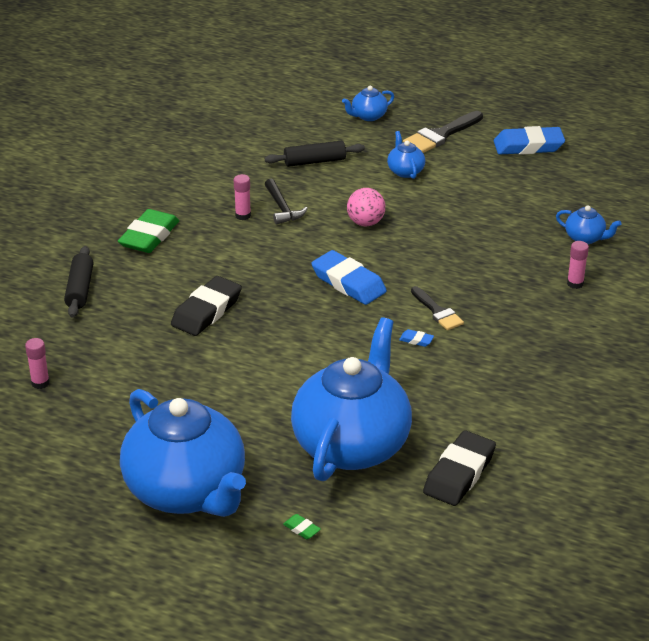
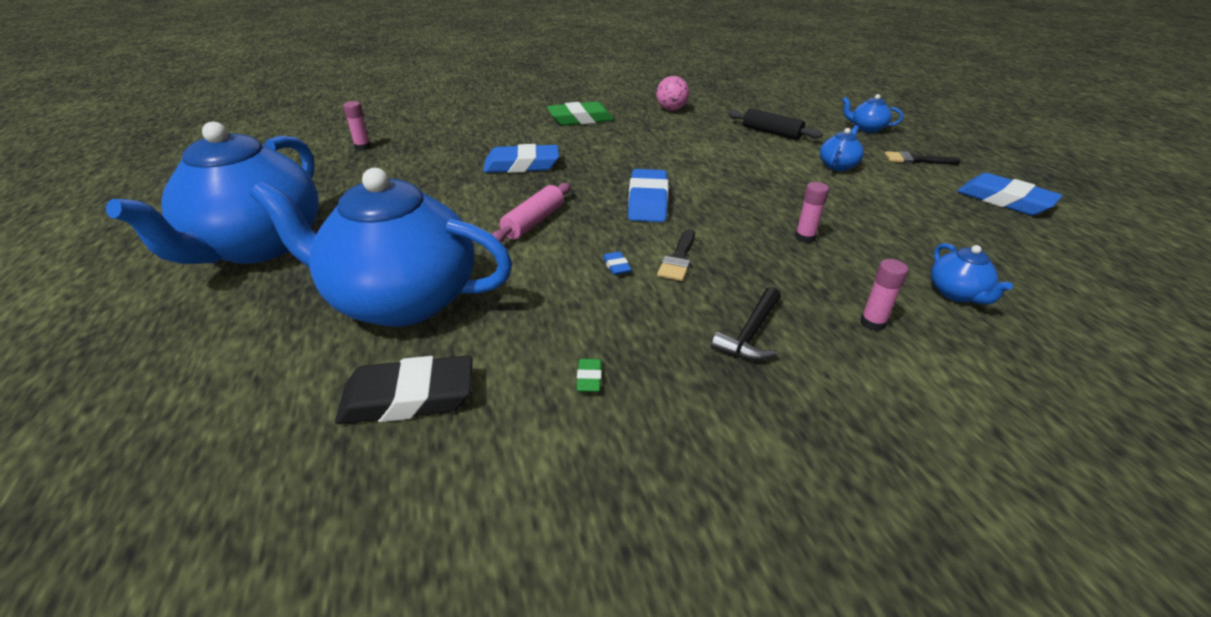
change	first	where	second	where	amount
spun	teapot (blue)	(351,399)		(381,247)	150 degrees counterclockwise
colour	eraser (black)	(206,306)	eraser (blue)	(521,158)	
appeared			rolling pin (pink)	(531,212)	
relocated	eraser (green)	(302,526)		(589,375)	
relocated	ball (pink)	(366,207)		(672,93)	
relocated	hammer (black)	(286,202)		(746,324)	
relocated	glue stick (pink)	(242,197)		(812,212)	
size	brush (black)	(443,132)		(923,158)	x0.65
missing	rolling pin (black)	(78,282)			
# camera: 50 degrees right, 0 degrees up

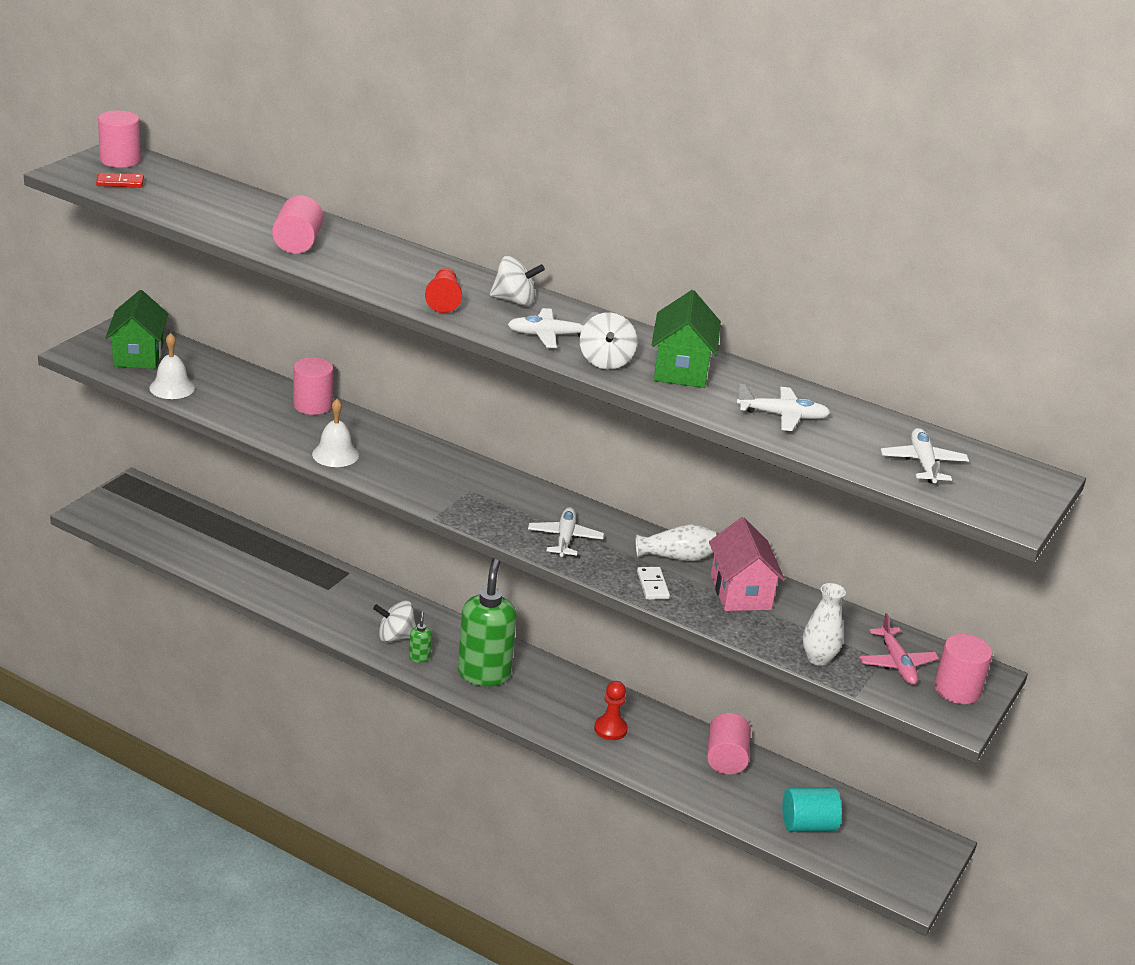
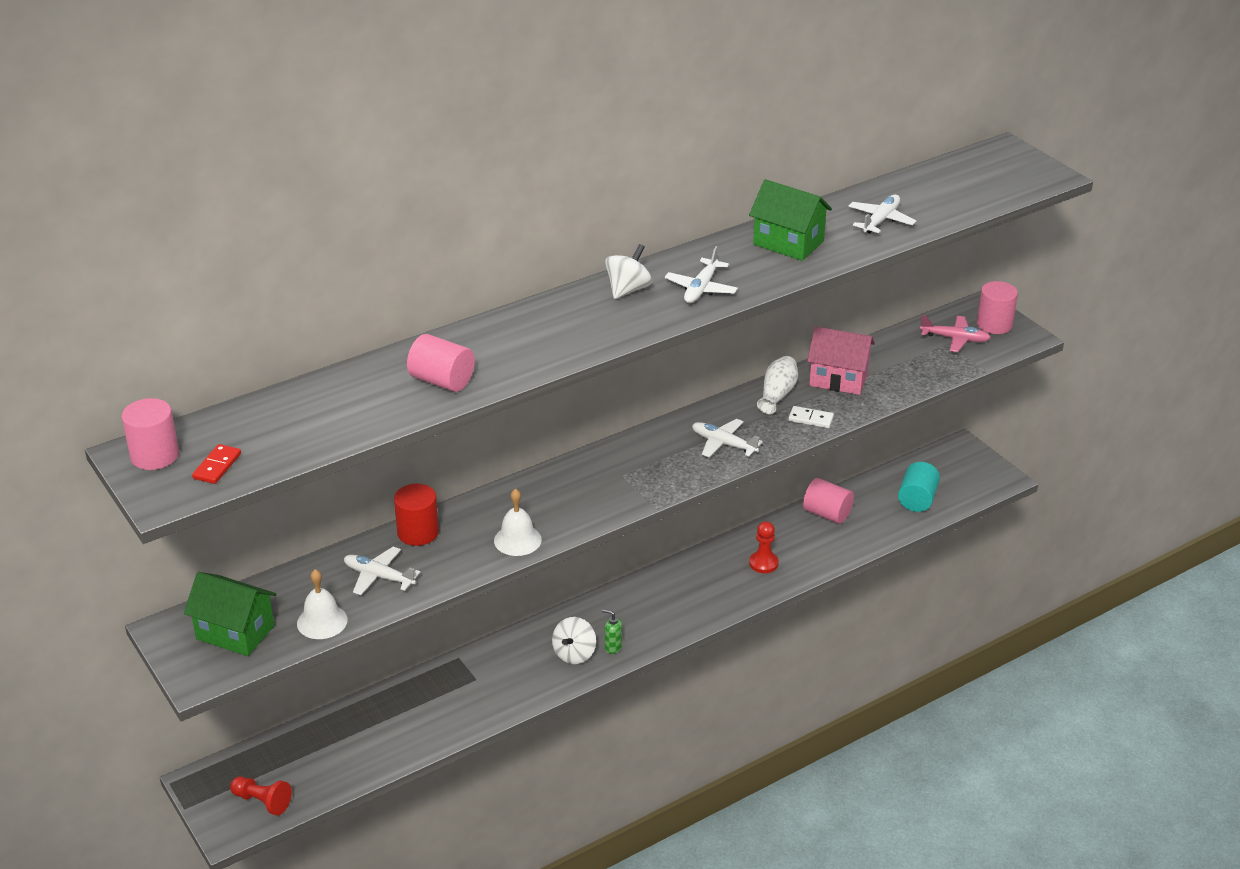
change	first	where	second	where	amount
relocated	pawn (red)	(443,290)		(261,796)	
relocated	plane (white)	(925,455)		(382,571)	
colour	cylinder (pink)	(313,386)	cylinder (red)	(416,515)	
missing	soap dispenser (green)	(487,622)			
missing	spinning top (white)	(608,340)			
missing	vase (white)	(824,624)			
# camera: 60 degrees left, 5 degrees up

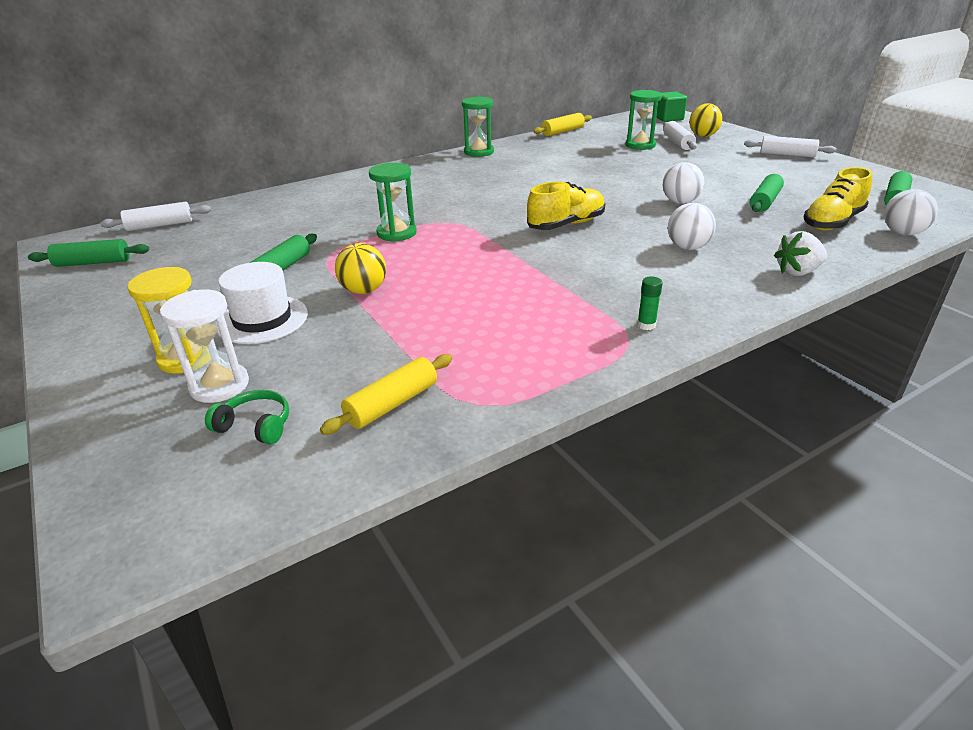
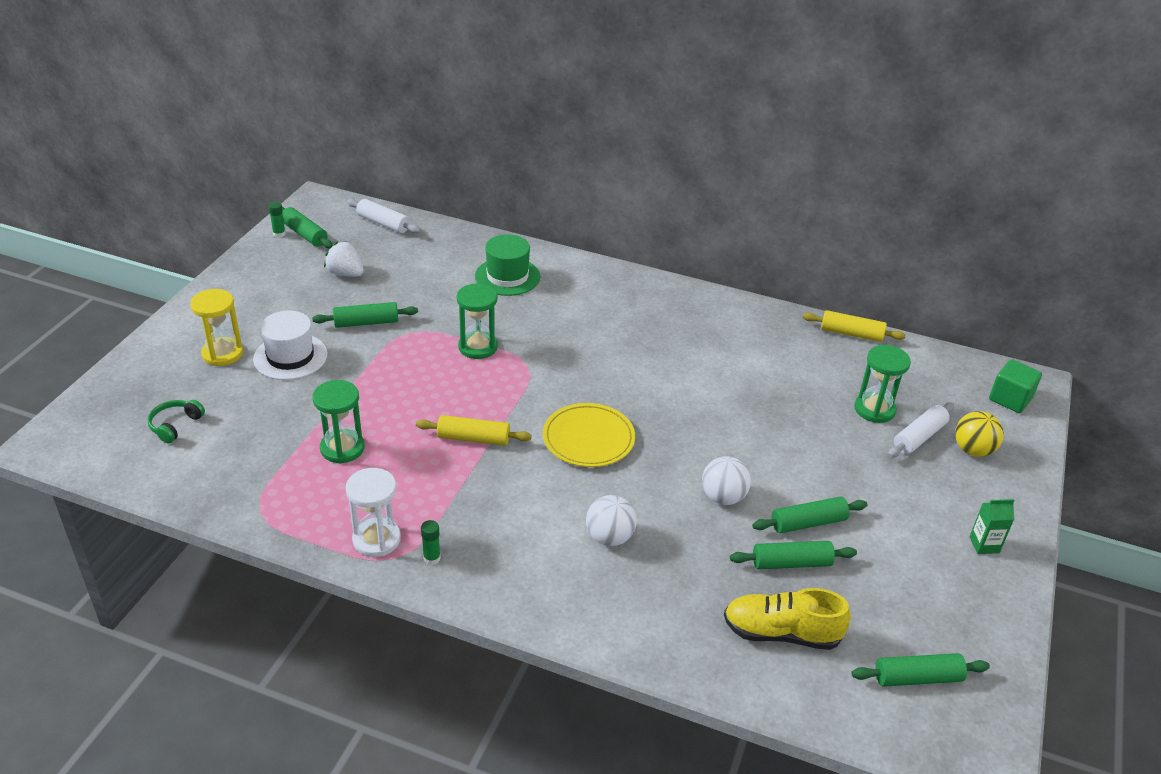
change	first	where	second	where	amount
spun	headphones (green)	(247,417)		(176,421)	135 degrees counterclockwise
appeared			glue stick (green)	(277,219)	
relocated	hourglass (green)	(478,126)		(339,421)	
relocated	strawberry (white)	(800,253)		(344,259)	
relocated	hourglass (white)	(204,346)		(373,512)	
relocated	rolling pin (yellow)	(386,394)		(474,430)	
appeared			hat (green)	(508,265)	
exchanged	shoe (yellow)	(566,206)	plate (yellow)	(589,435)	
appeared			rolling pin (green)	(809,514)	
exchanged	rolling pin (white)	(790,146)	carton (green)	(992,526)	
missing	ball (yellow)	(360,268)			
missing	ball (white)	(911,212)			
# camera: 50 degrees right, 5 degrees up

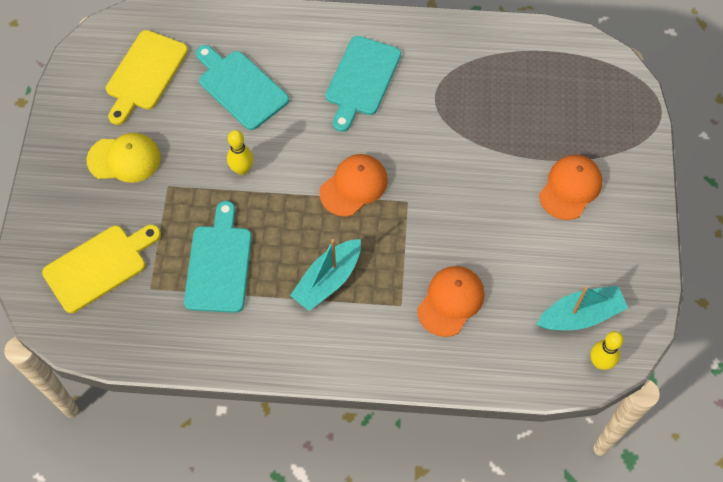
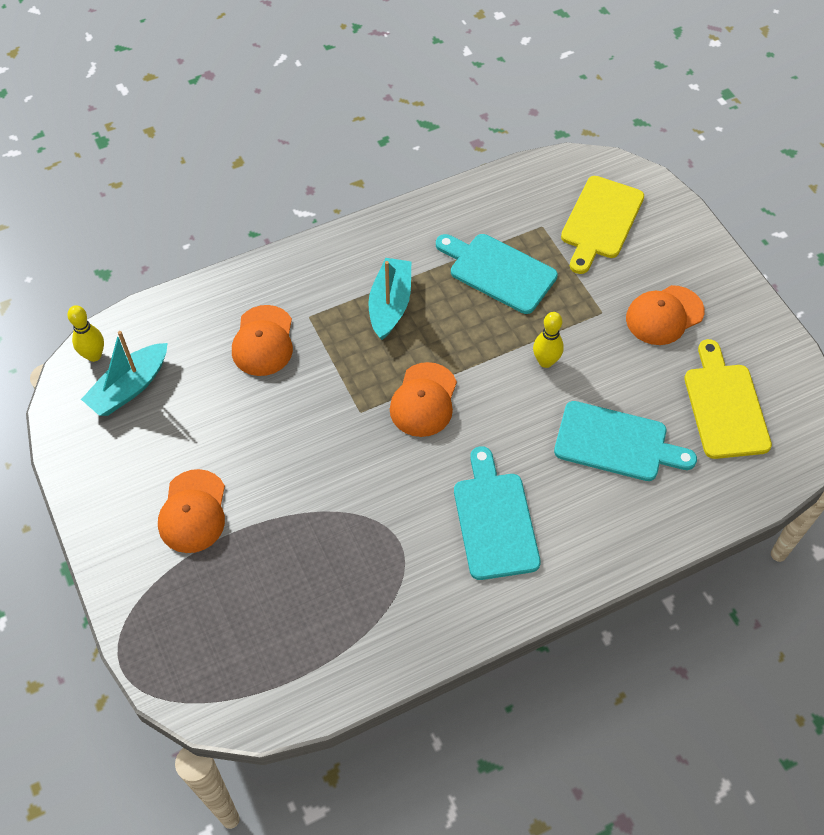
change	first	where	second	where	amount
spun	cutting board (turquoise)	(218,257)		(497,274)	150 degrees clockwise
colour	cap (yellow)	(124,158)	cap (orange)	(665,315)	
# camera: 150 degrees right, 5 degrees down

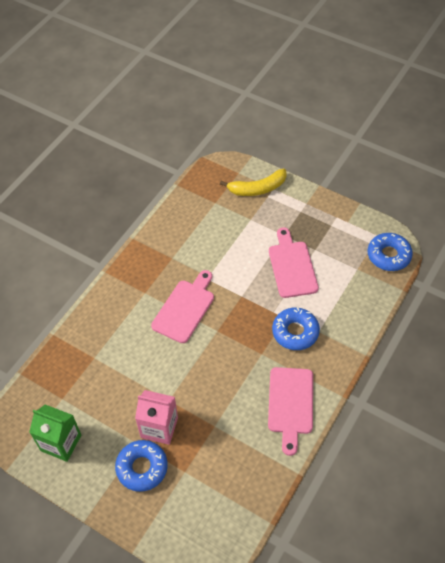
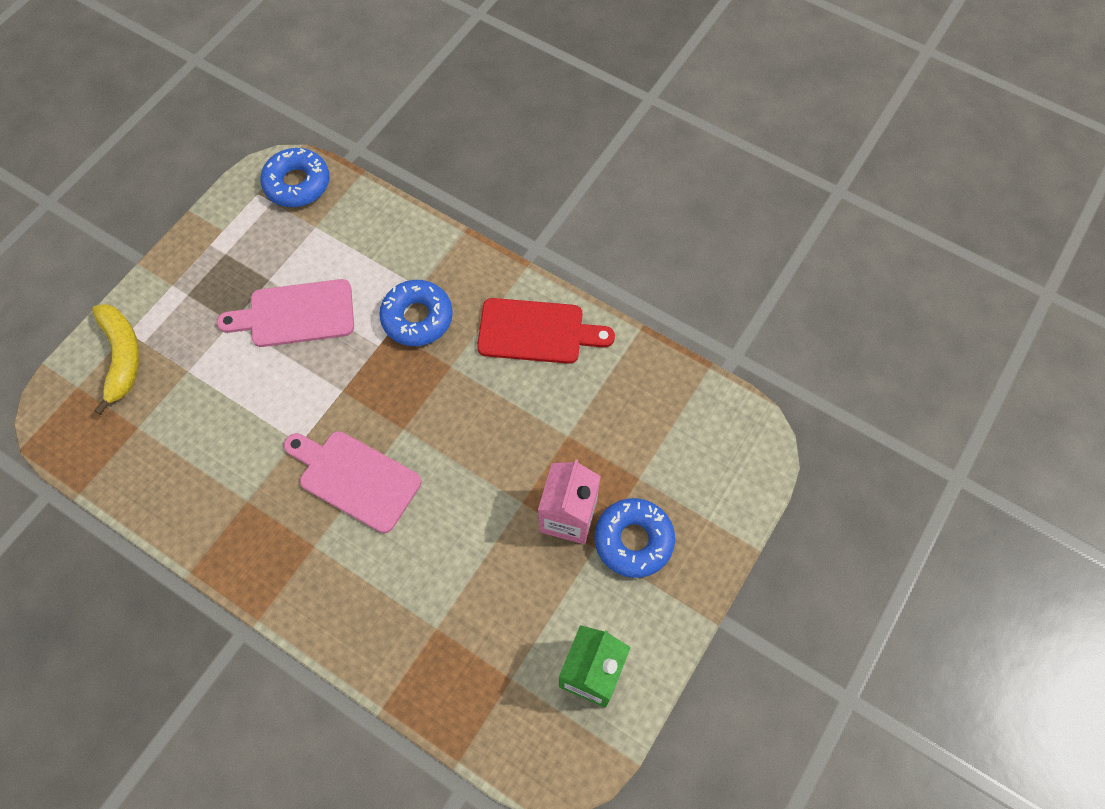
change	first	where	second	where	amount
colour	cutting board (pink)	(290,411)	cutting board (red)	(546,331)	
# camera: 90 degrees left, 10 degrees up

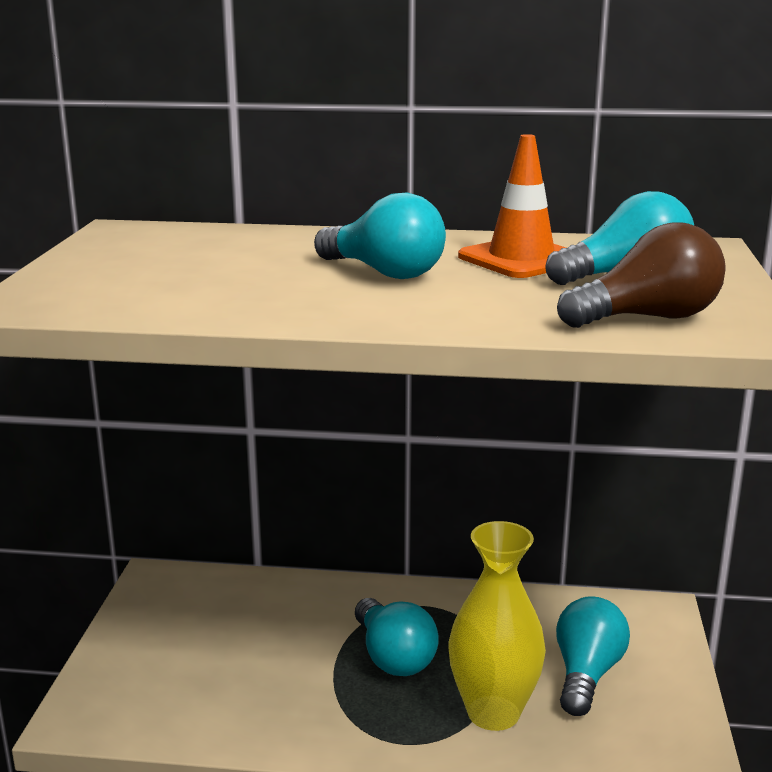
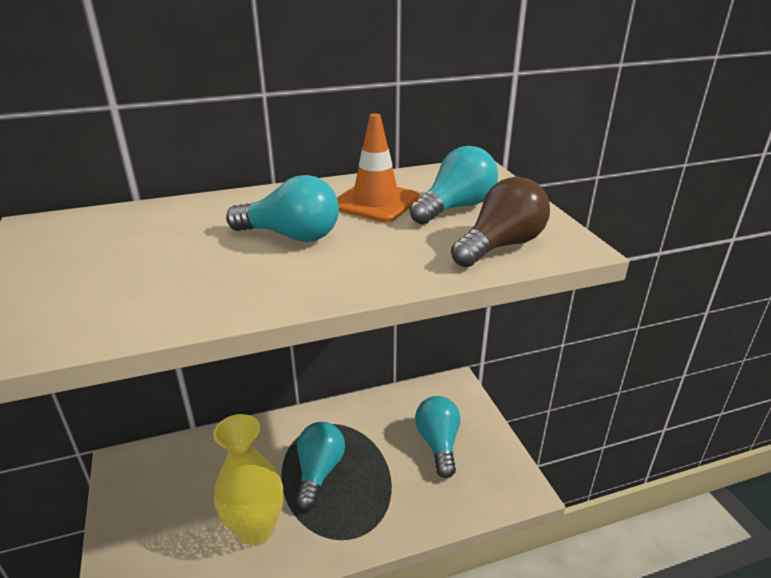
change	first	where	second	where	amount
relocated	vase (yellow)	(497,626)		(248,480)	
spun	light bulb (turquoise)	(397,637)		(320,466)	120 degrees counterclockwise
# camera: 25 degrees left, 10 degrees up

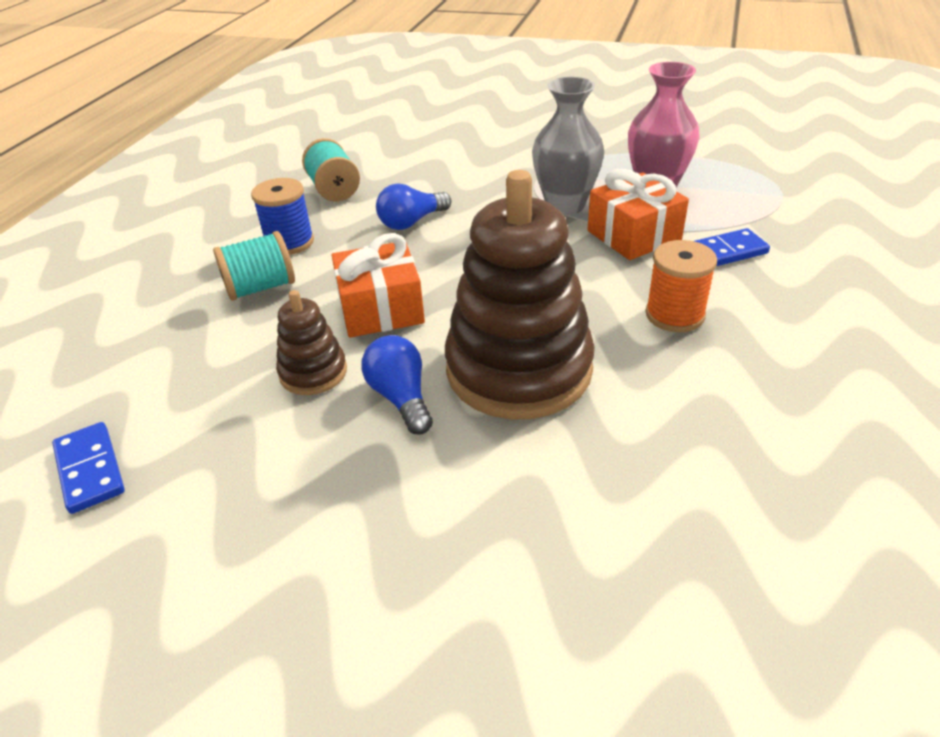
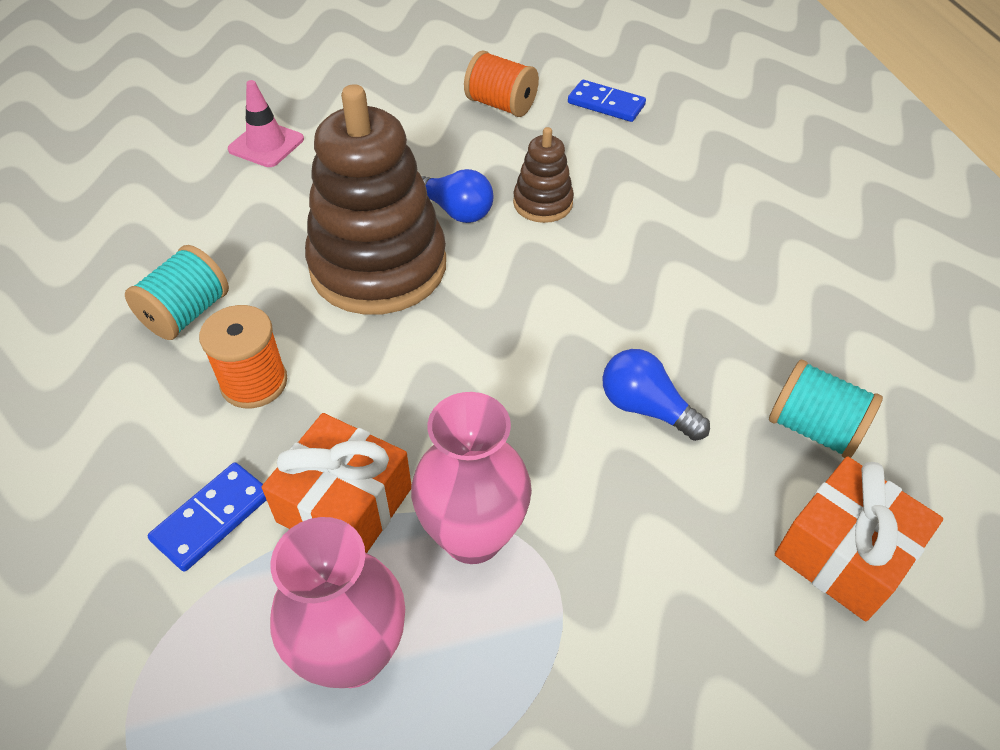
change	first	where	second	where	amount
relocated	spool (turquoise)	(254,266)		(177,292)	
appeared			traffic cone (pink)	(266,123)	
colour	vase (grey)	(568,146)	vase (pink)	(471,478)	
appeared			spool (orange)	(501,83)	
spun	light bulb (blue)	(413,207)		(656,395)	75 degrees counterclockwise
relocated	gift (orange)	(378,285)		(859,538)	
missing	spool (blue)	(282,216)			
# camera: 145 degrees right, 10 degrees up

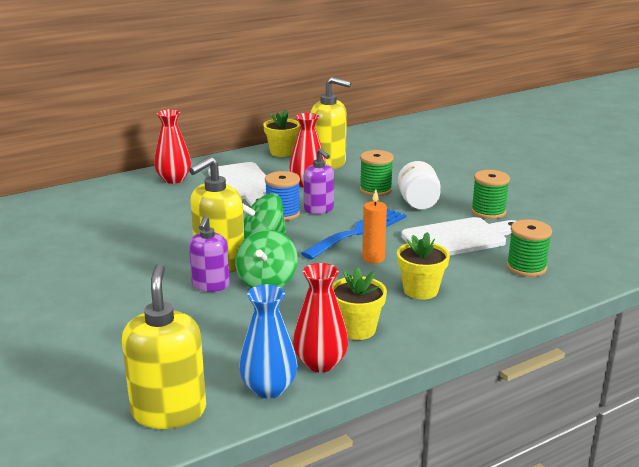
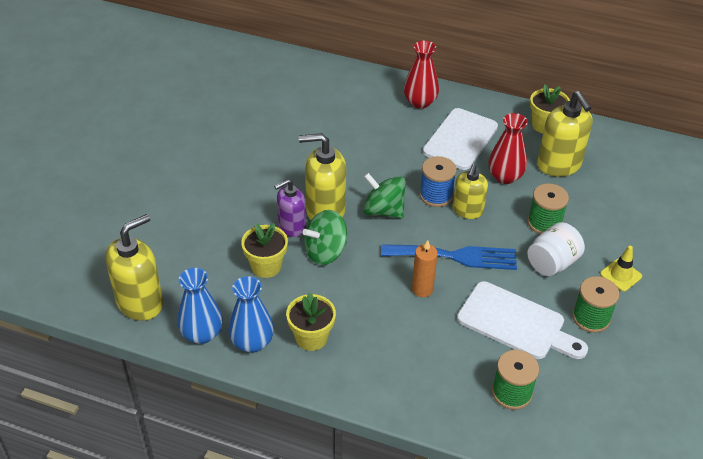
change	first	where	second	where	amount
colour	vase (red)	(320,317)	vase (blue)	(251,314)	
relocated	flower pot (yellow)	(423,266)		(264,250)	
colour	soap dispenser (purple)	(319,181)	soap dispenser (yellow)	(470,191)	
appeared			traffic cone (yellow)	(621,268)	
# camera: 50 degrees right, 20 degrees up

